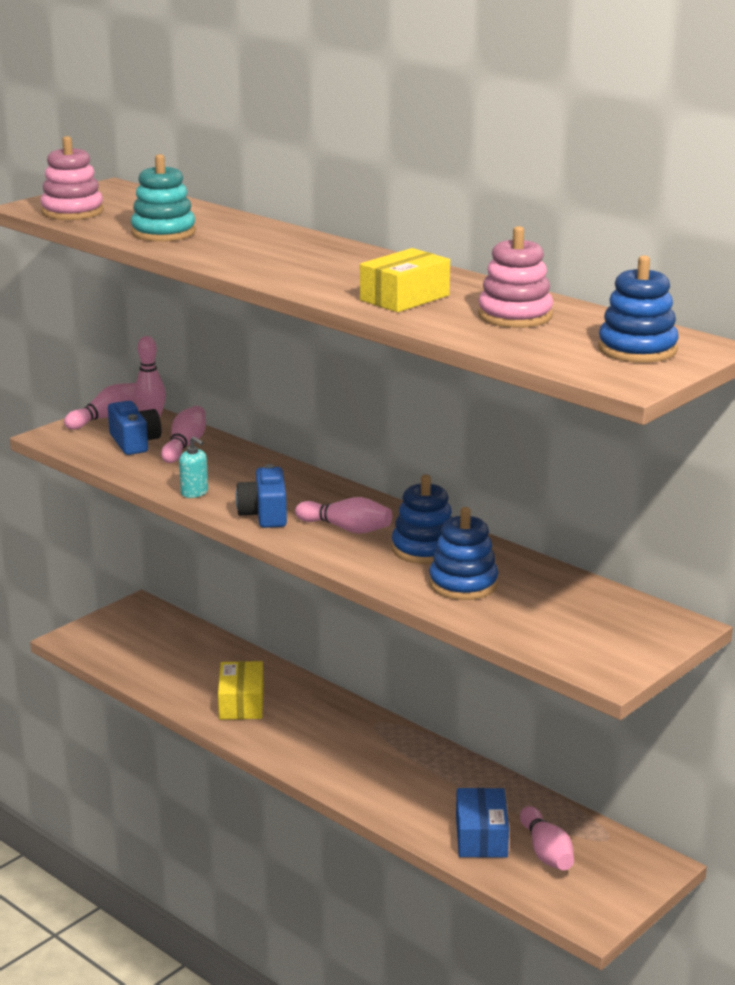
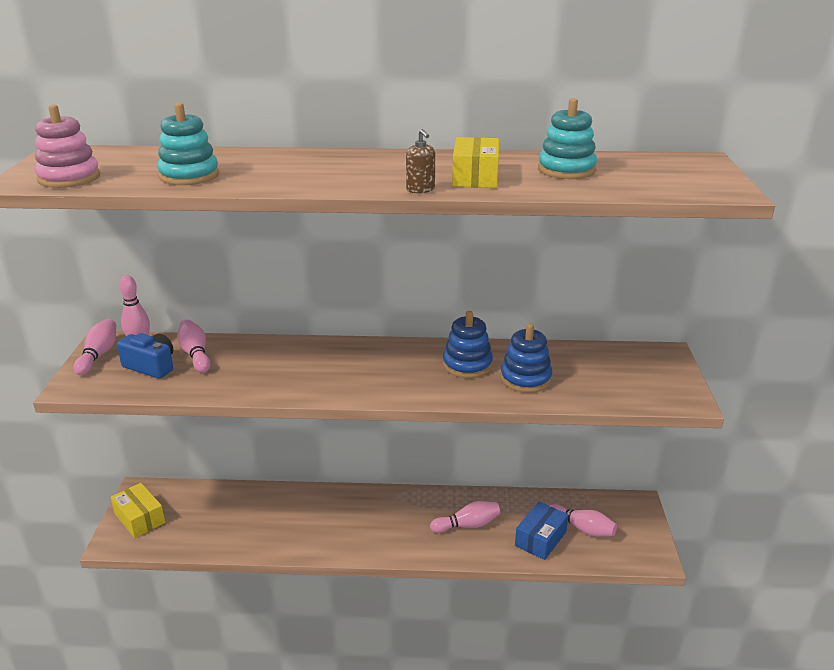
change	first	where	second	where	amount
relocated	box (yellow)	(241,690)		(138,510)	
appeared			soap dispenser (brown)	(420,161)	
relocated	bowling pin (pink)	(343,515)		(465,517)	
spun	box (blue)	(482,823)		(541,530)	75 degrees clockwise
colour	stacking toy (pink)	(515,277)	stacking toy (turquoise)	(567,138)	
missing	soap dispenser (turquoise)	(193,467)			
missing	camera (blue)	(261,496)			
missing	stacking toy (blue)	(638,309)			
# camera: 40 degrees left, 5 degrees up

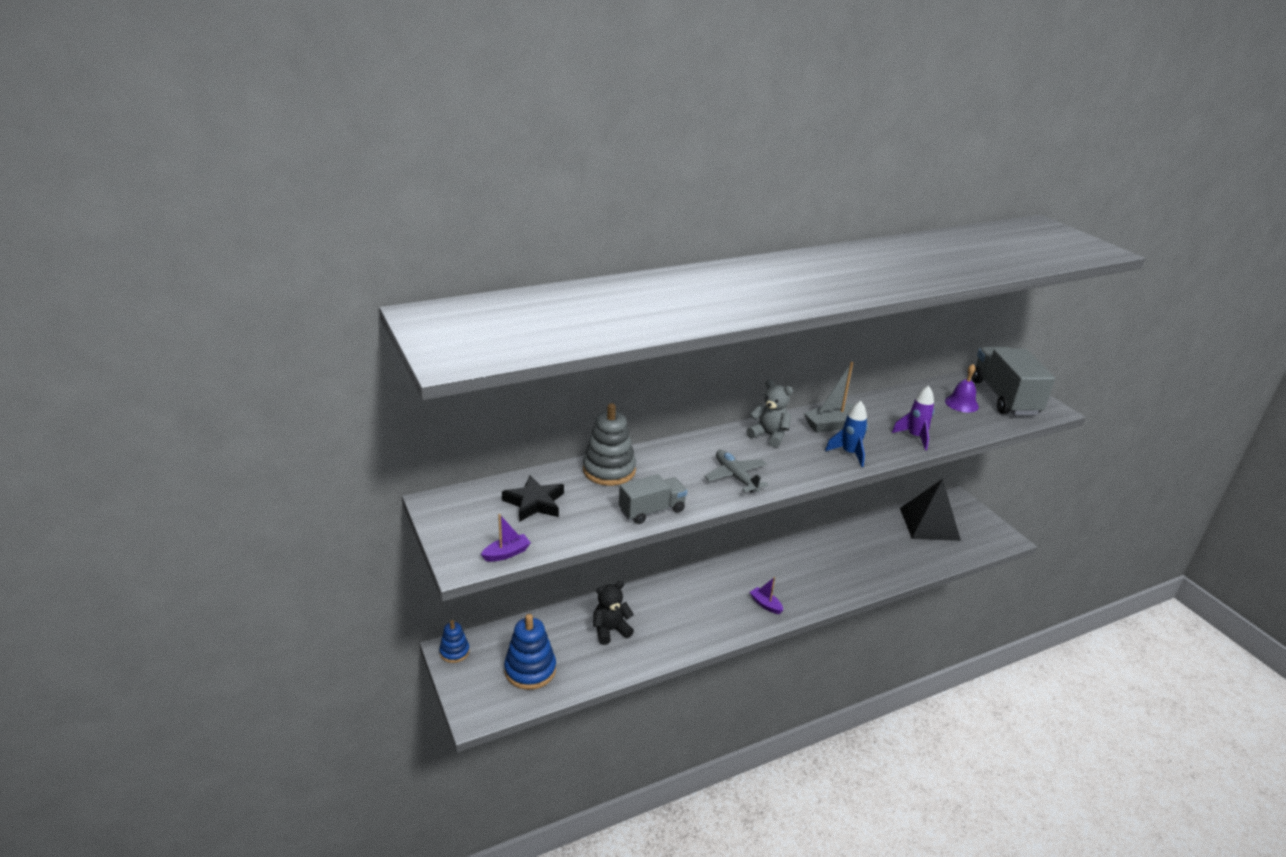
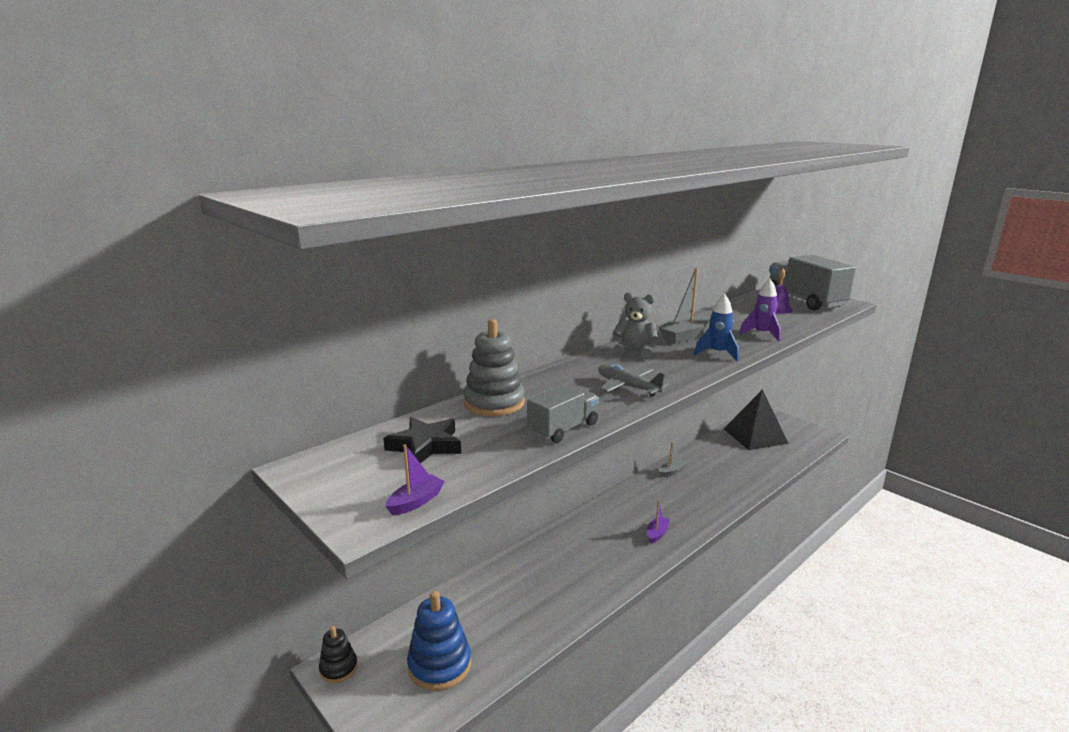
change	first	where	second	where	amount
colour	stacking toy (blue)	(454,641)	stacking toy (black)	(338,654)	
spun	boat (purple)	(766,595)		(658,522)	90 degrees clockwise
appeared			boat (grey)	(673,459)	
missing	teddy bear (black)	(613,613)			
# camera: 15 degrees left, 10 degrees down

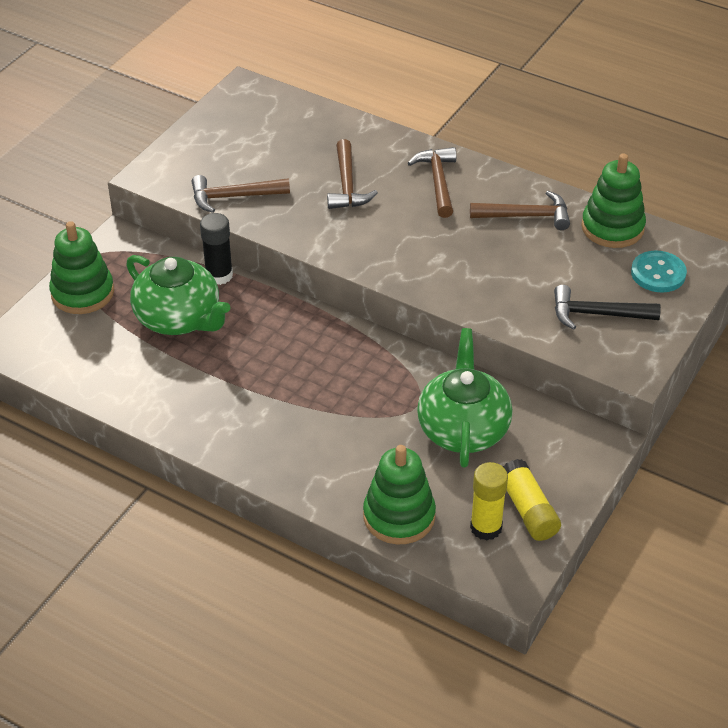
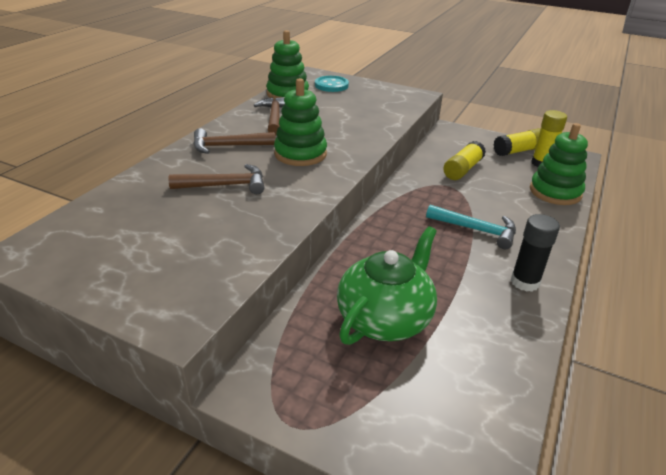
change	first	where	second	where	amount
relocated	stacking toy (green)	(81,267)		(300,122)	
appeared			hammer (turquoise)	(471,227)	
exchanged	teapot (green)	(465,398)	glue stick (yellow)	(464,160)	
relocated	glue stick (black)	(216,249)		(535,253)	
missing	hammer (brown)	(241,194)			
missing	hammer (black)	(607,307)			
# camera: 95 degrees left, 10 degrees down

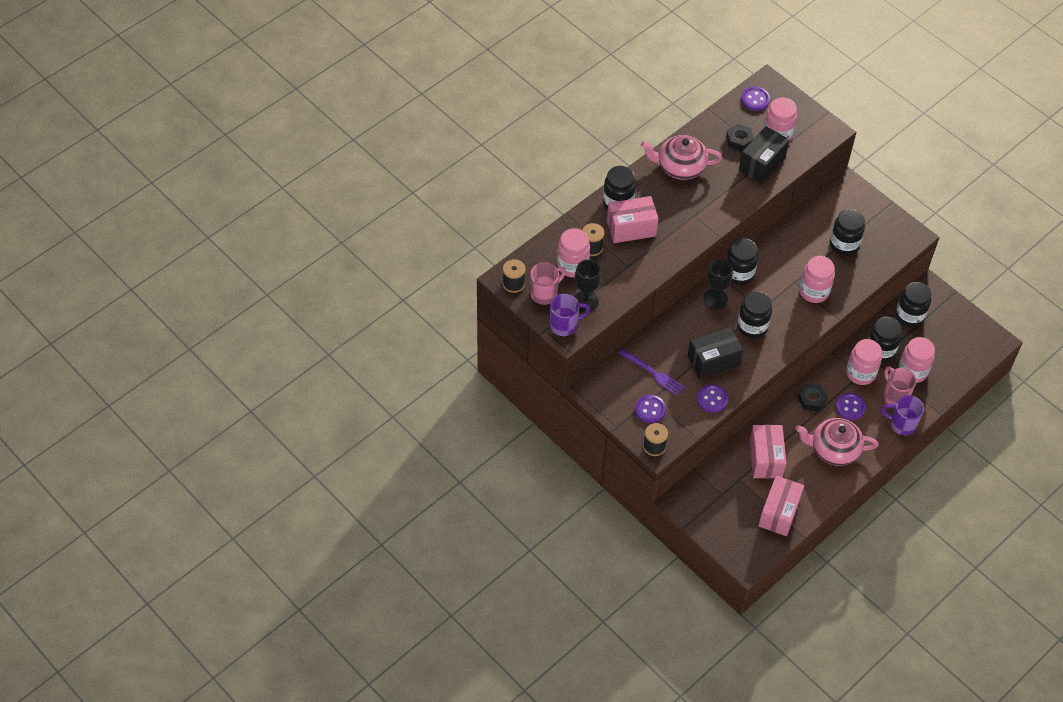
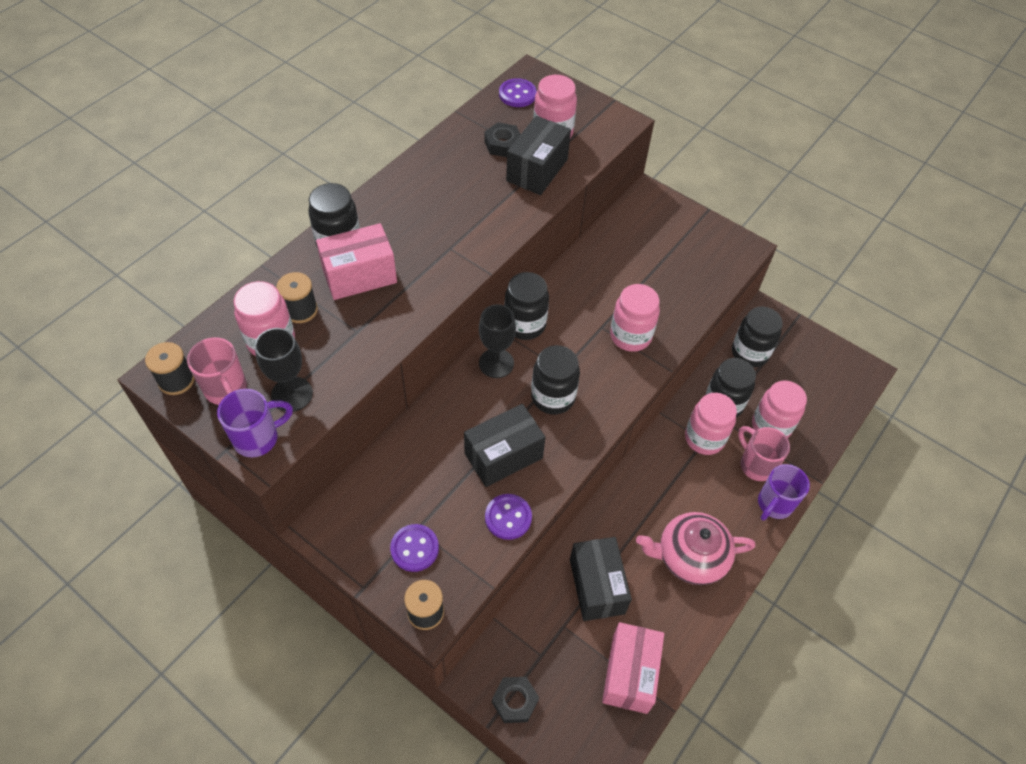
change	first	where	second	where	amount
spun	mug (pink)	(548,283)		(217,371)	105 degrees clockwise
relocated	nut (black)	(812,397)		(515,700)	
colour	box (pink)	(768,451)	box (black)	(601,579)	
spun	mug (purple)	(902,415)		(784,492)	60 degrees counterclockwise
missing	fork (purple)	(651,372)			
missing	teapot (pink)	(681,157)			
missing	jar (black)	(847,232)			
missing	button (purple)	(851,406)			
# camera: 10 degrees left, 0 degrees up

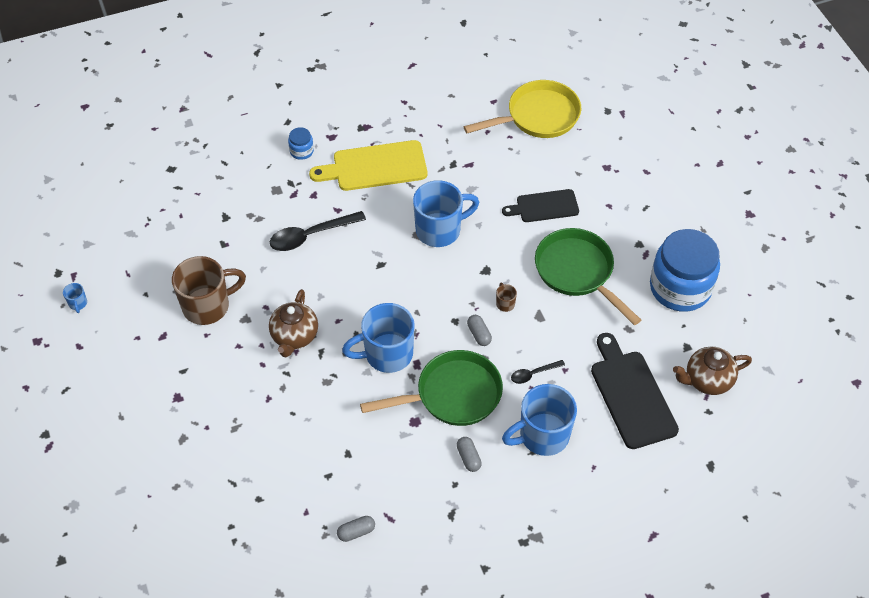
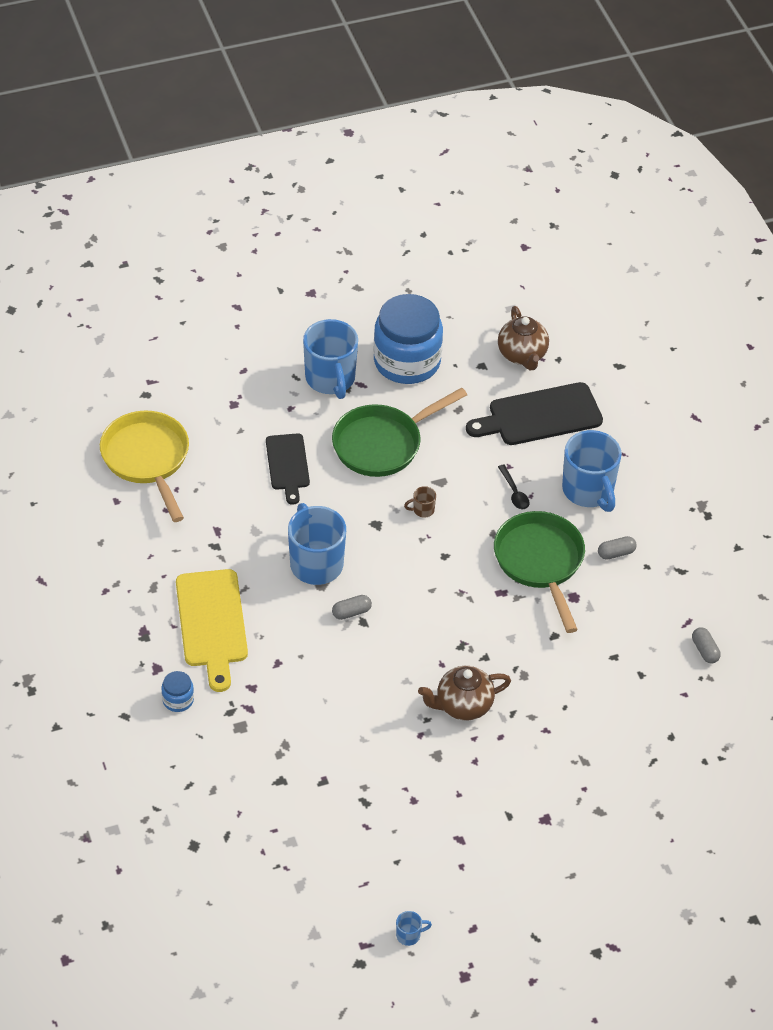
change	first	where	second	where	amount
relocated	mug (blue)	(378,338)		(330,359)	
relocated	capsule (grey)	(479,330)		(352,607)	
spun	teapot (brown)	(293,323)		(464,693)	150 degrees clockwise
missing	mug (brown)	(209,290)			
missing	spoon (black)	(318,231)			
# camera: 90 degrees left, 5 degrees down

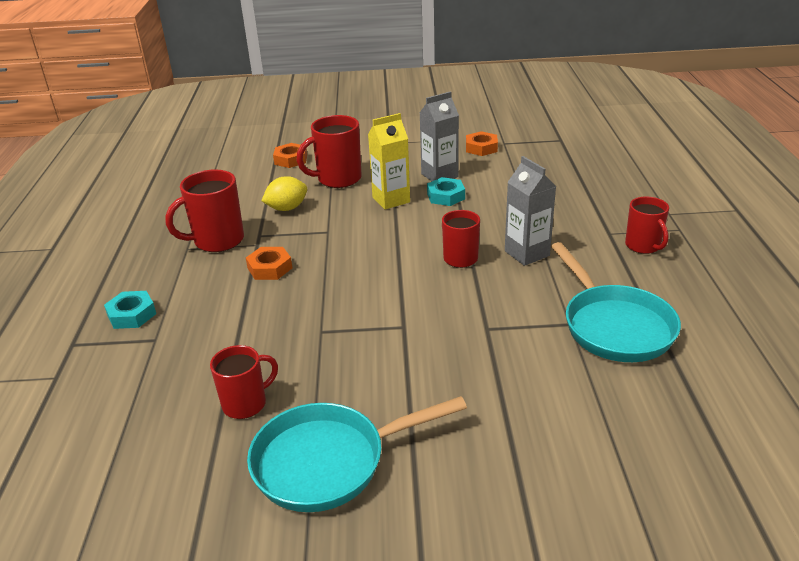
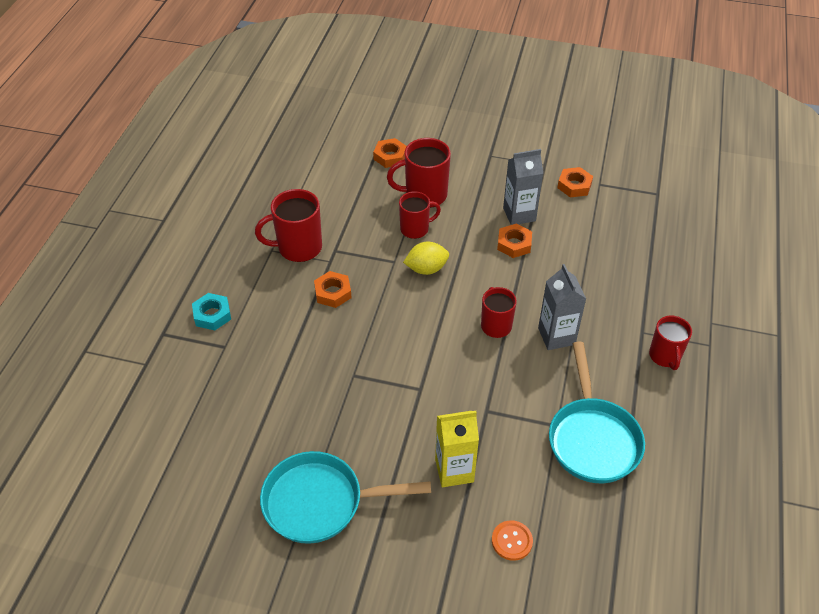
change	first	where	second	where	amount
relocated	mug (red)	(244,382)		(420,215)	
relocated	lemon (yellow)	(284,193)		(426,258)	
relocated	carton (yellow)	(389,161)		(457,449)	
appeared			button (orange)	(512,540)	
colour	nut (turquoise)	(446,191)	nut (orange)	(514,241)	
# camera: 15 degrees right, 15 degrees up

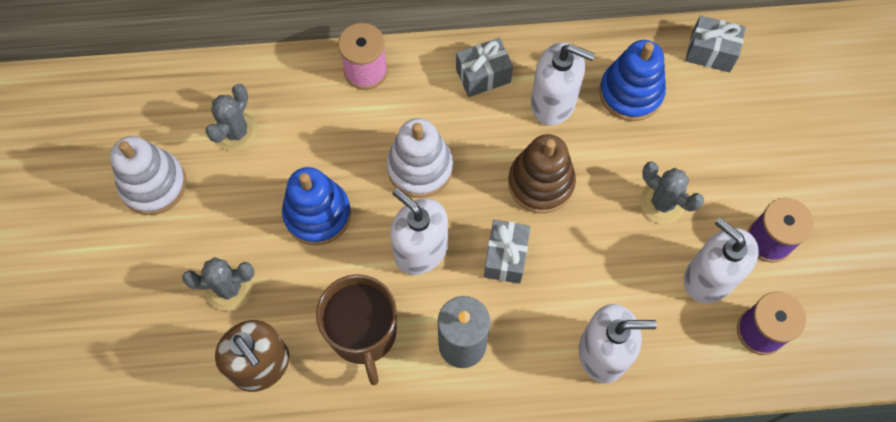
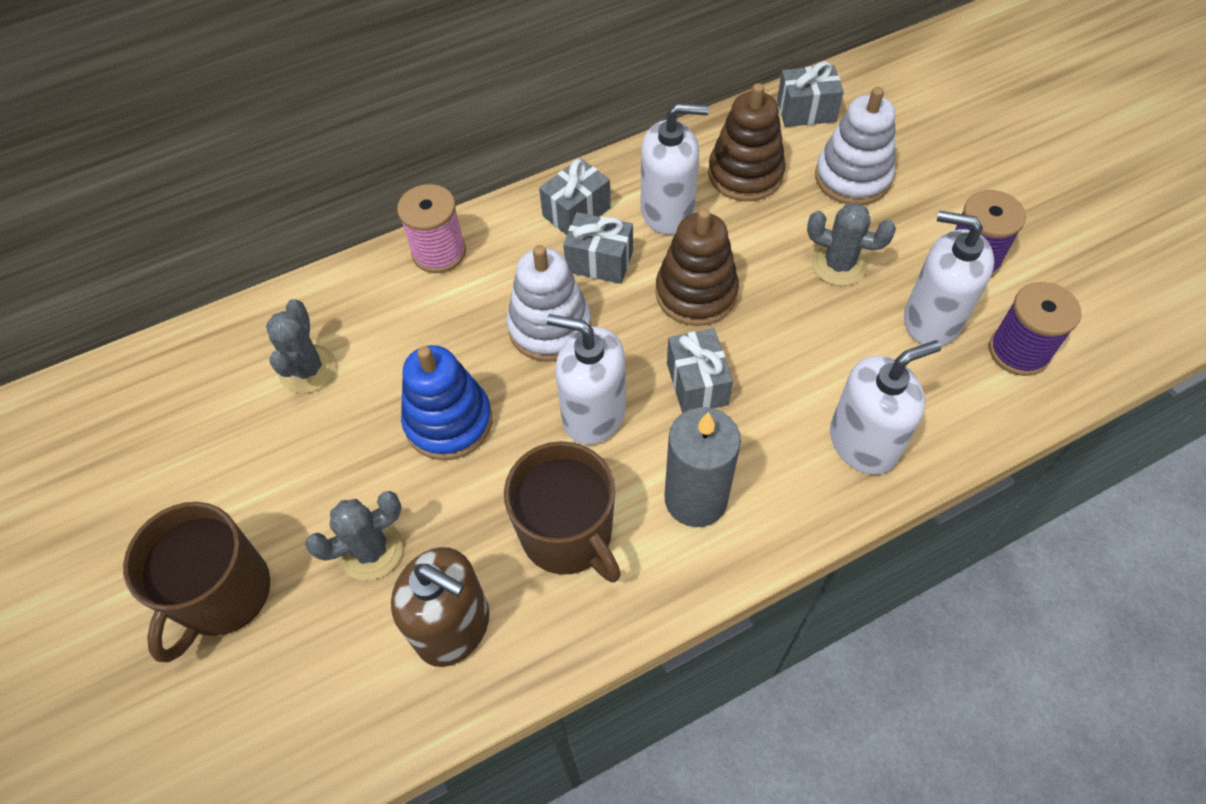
change	first	where	second	where	amount
appeared			mug (brown)	(196,582)	
appeared			gift (grey)	(598,248)	
colour	stacking toy (blue)	(632,80)	stacking toy (brown)	(747,142)	
relocated	stacking toy (white)	(148,175)		(855,146)	
# camera: 20 degrees left, 10 degrees down

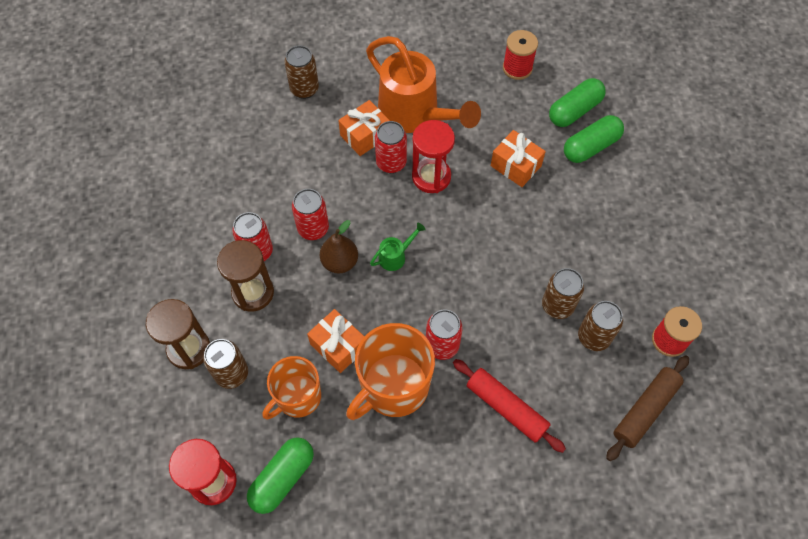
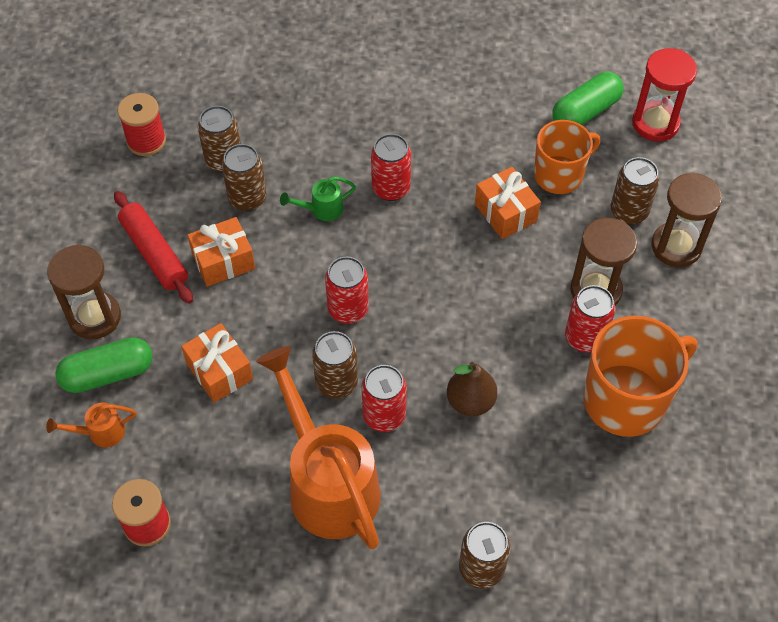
change	first	where	second	where	amount
exchanged	capsule (green)	(577,102)	watering can (orange)	(91,424)	
appeared			hourglass (brown)	(84,291)	
relocated	rolling pin (red)	(509,406)		(153,247)	
relocated	gift (orange)	(364,128)		(221,252)	
relocated	watering can (green)	(398,247)		(318,198)	
exchanged	hourglass (red)	(433,156)	can (brown)	(335,365)	
relocated	can (red)	(310,214)		(347,290)	
relocated	pear (brown)	(339,246)		(472,389)	
relocated	mug (orange)	(390,371)		(640,376)	
missing	rolling pin (brown)	(647,408)			
# camera: 165 degrees left, 5 degrees down

